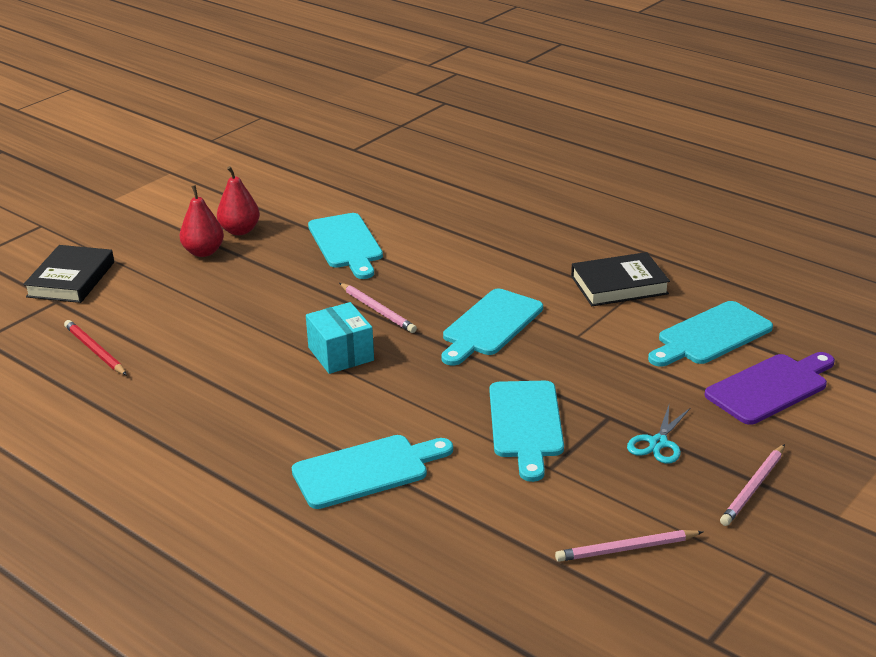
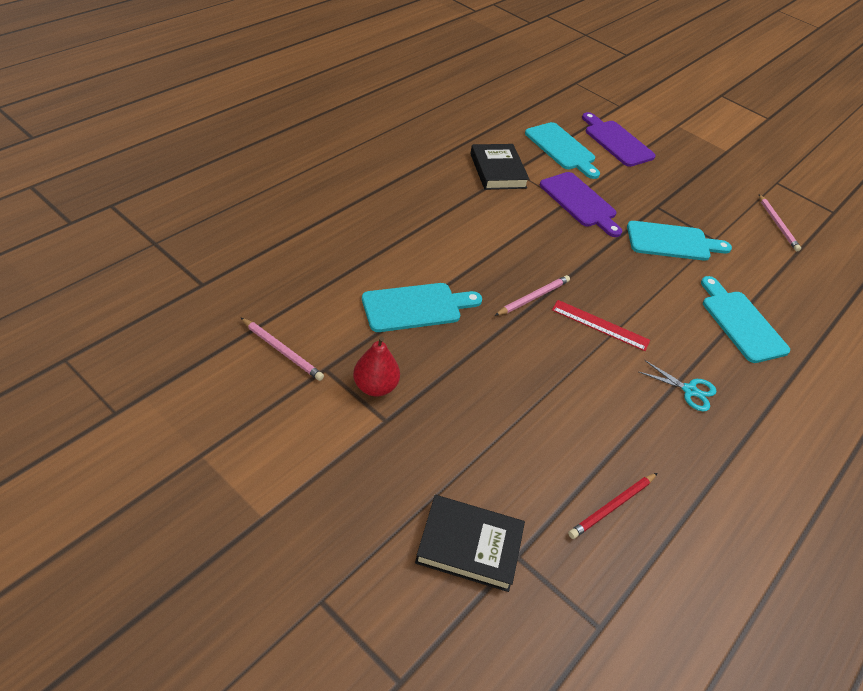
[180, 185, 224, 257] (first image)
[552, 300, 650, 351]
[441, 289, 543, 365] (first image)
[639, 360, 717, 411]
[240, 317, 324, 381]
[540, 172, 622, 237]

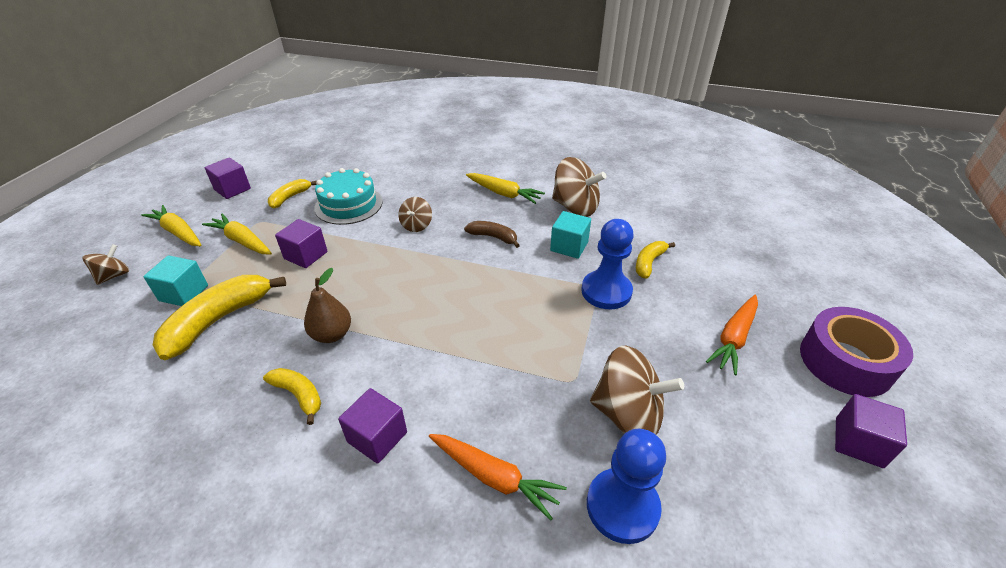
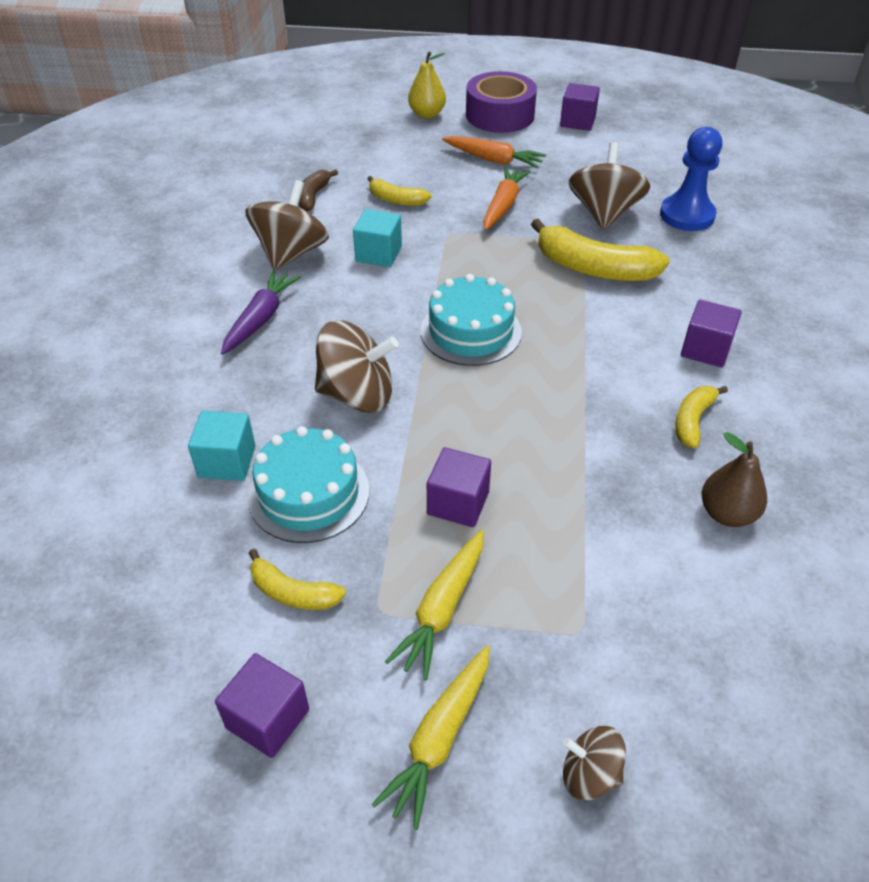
[188, 411, 255, 481]
[531, 219, 670, 281]
[702, 432, 767, 527]
[315, 321, 399, 413]
[483, 166, 531, 230]
[299, 169, 338, 212]
[221, 270, 301, 355]
[581, 219, 634, 309] (first image)
[408, 51, 446, 119]
[421, 274, 522, 366]

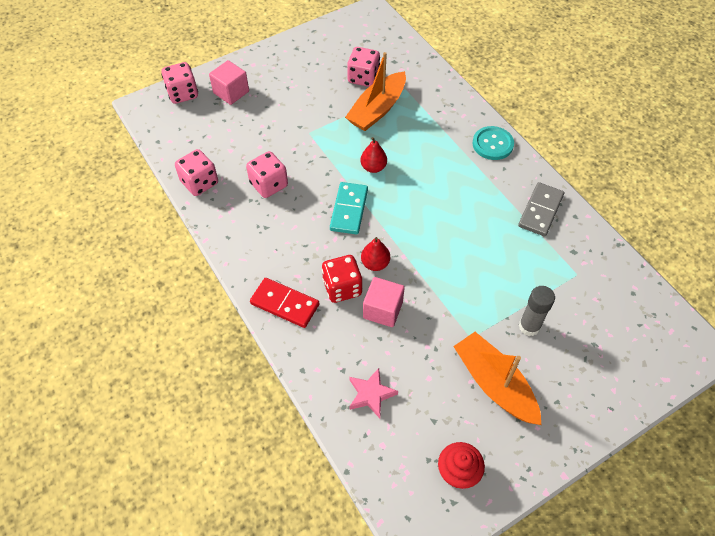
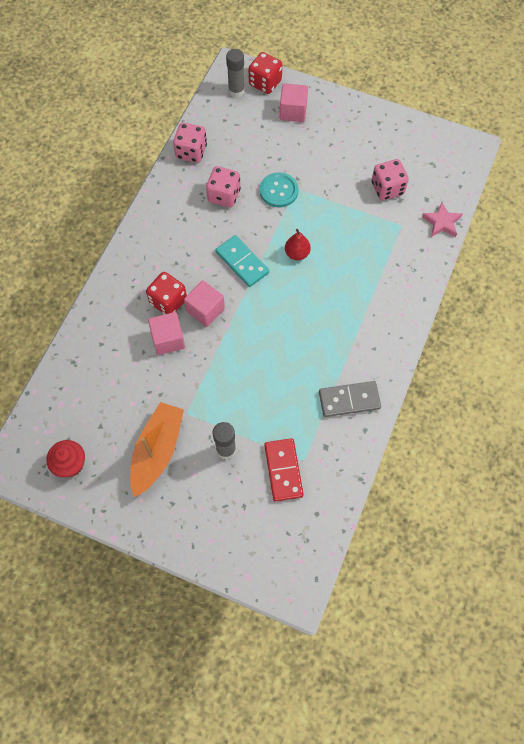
[248, 52, 282, 94]
[264, 438, 304, 501]
[216, 235, 269, 287]
[345, 52, 406, 131] (first image)
[422, 202, 462, 237]
[184, 280, 225, 327]
[260, 172, 298, 207]
[226, 49, 245, 98]

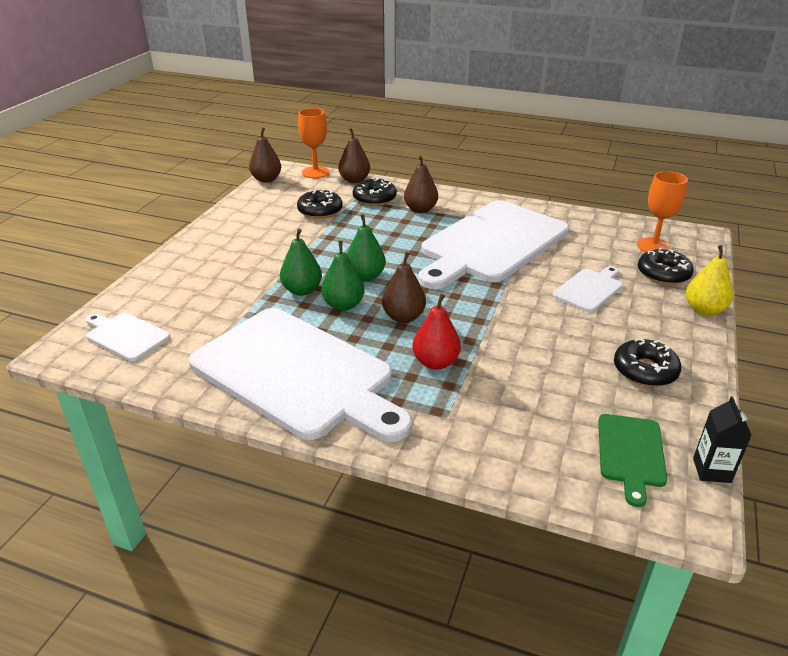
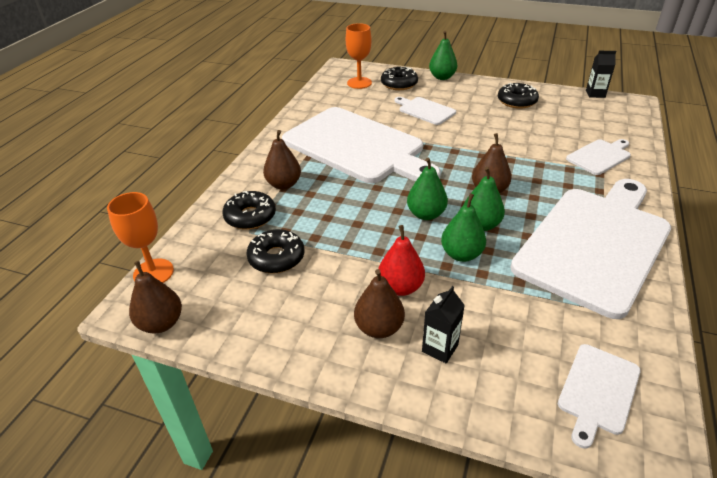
[354, 269, 405, 338]
[378, 225, 425, 296]
[598, 414, 667, 507] (first image)
[429, 31, 457, 80]
[422, 286, 465, 363]
[566, 139, 631, 175]

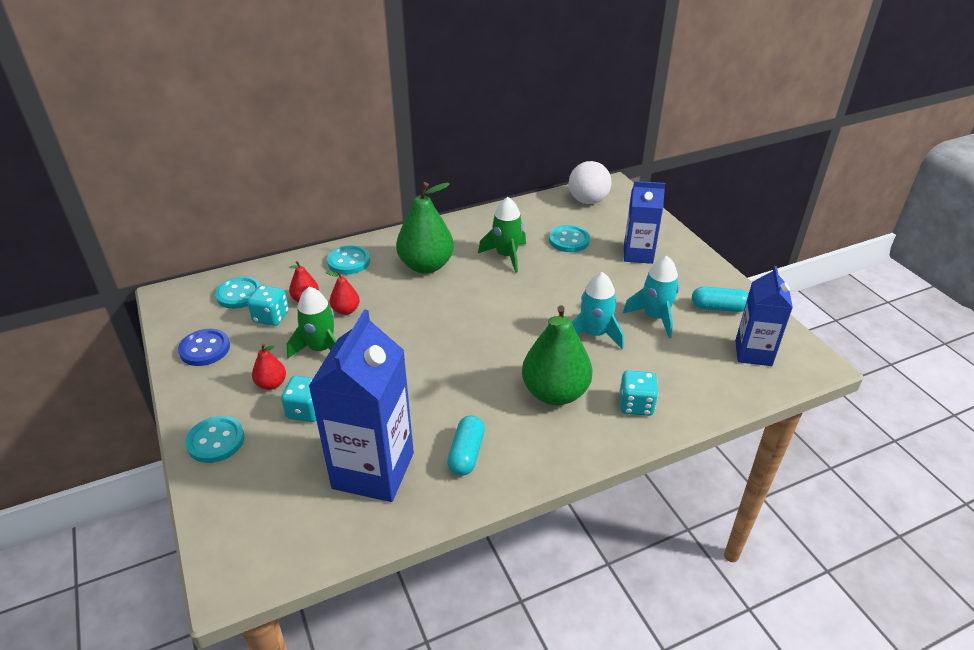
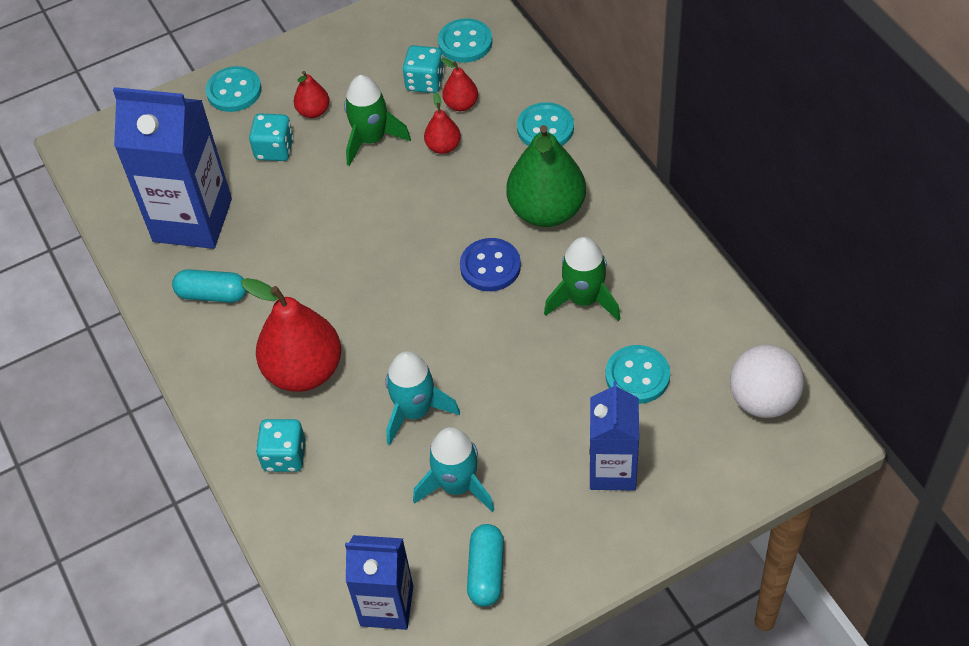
[460, 238, 521, 291]
[241, 278, 341, 392]

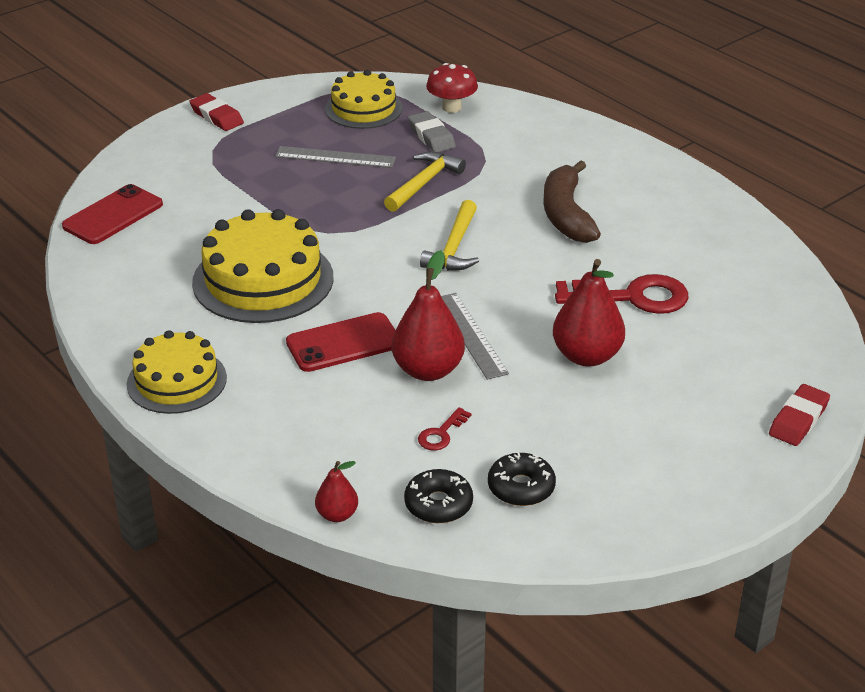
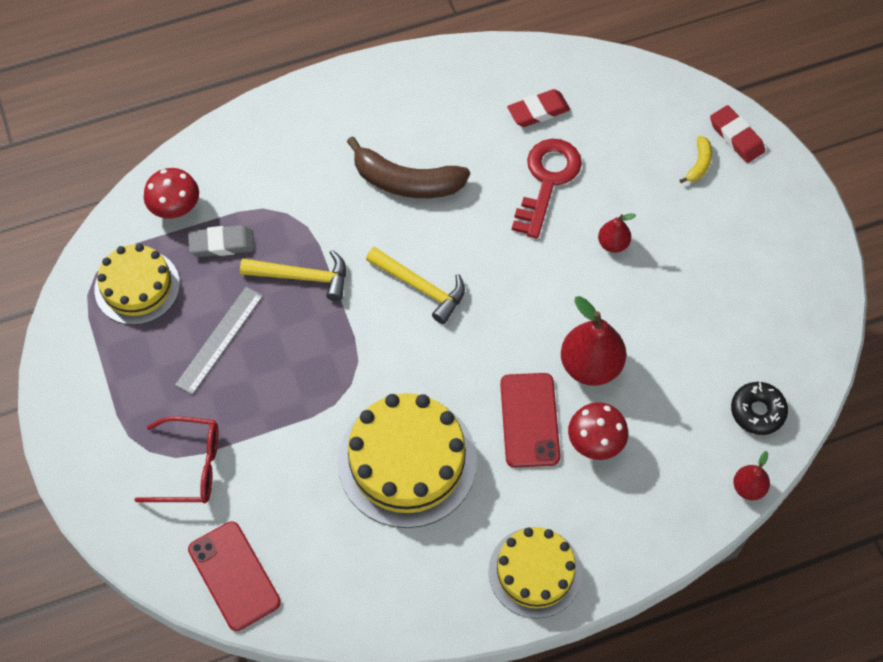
[507, 89, 570, 127]
[240, 250, 346, 301]
[418, 407, 472, 450] (first image)
[441, 293, 509, 380] (first image)
[488, 452, 556, 506] (first image)
[598, 213, 636, 253]
[134, 416, 219, 503]
[568, 402, 628, 460]
[679, 136, 712, 183]

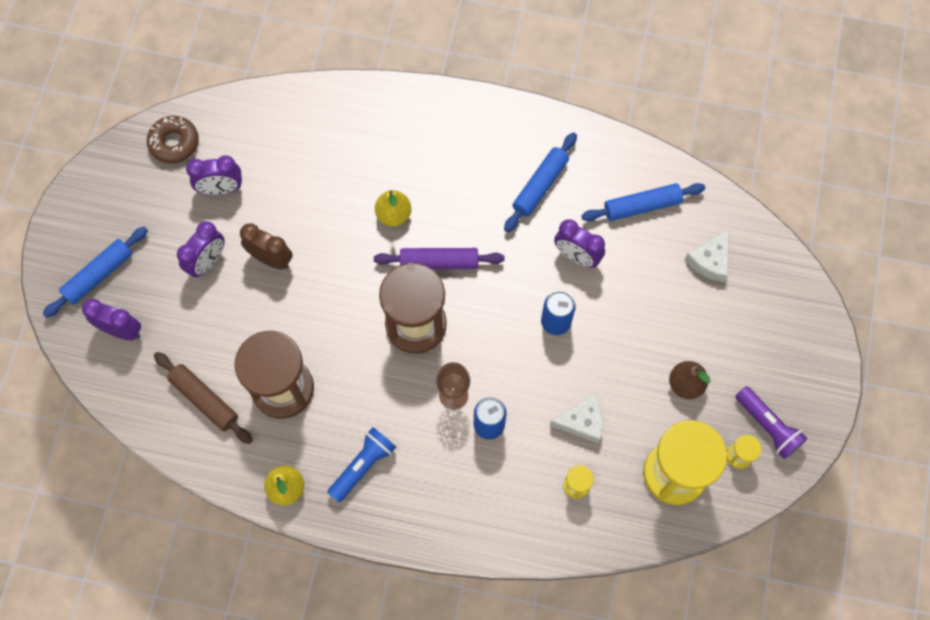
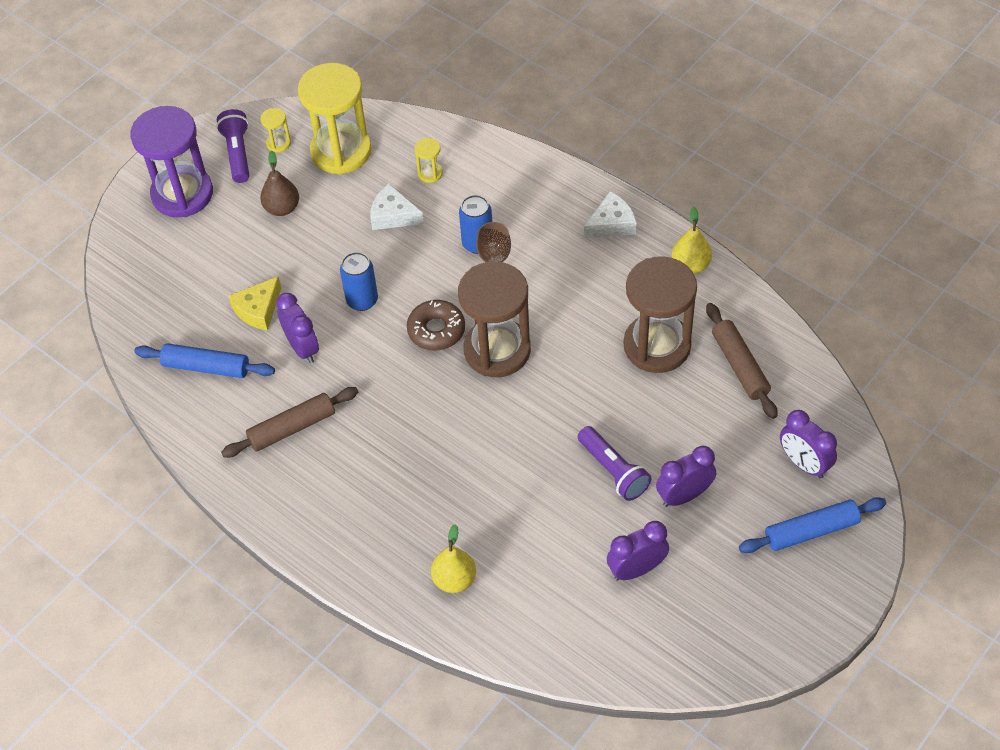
[407, 300, 465, 351]
[607, 521, 669, 581]
[578, 426, 651, 501]
[327, 427, 396, 503] (first image)
[374, 248, 505, 269] (first image)
[431, 524, 476, 593]
[221, 387, 358, 458]
[584, 191, 636, 238]
[130, 106, 213, 218]
[228, 276, 281, 331]

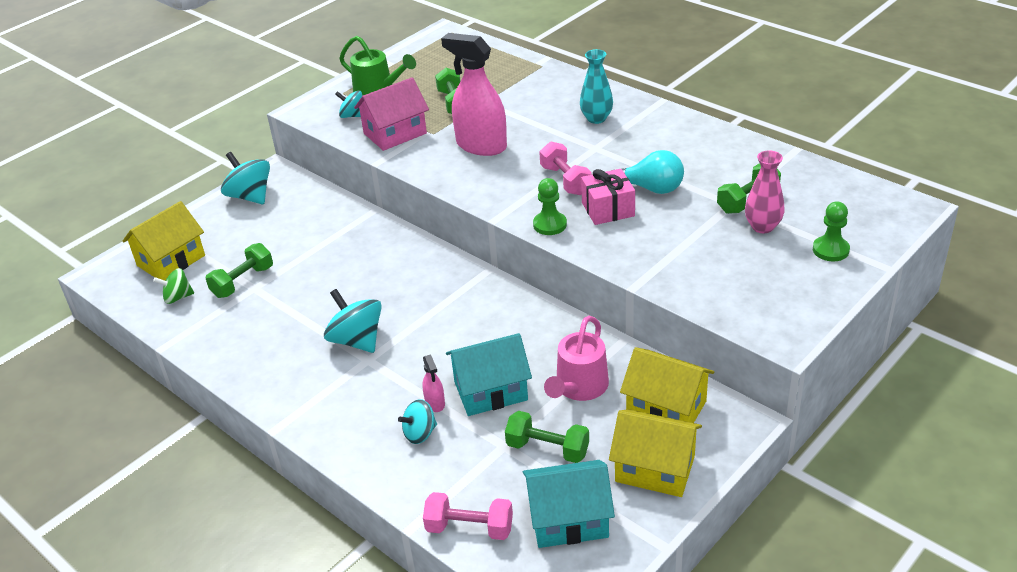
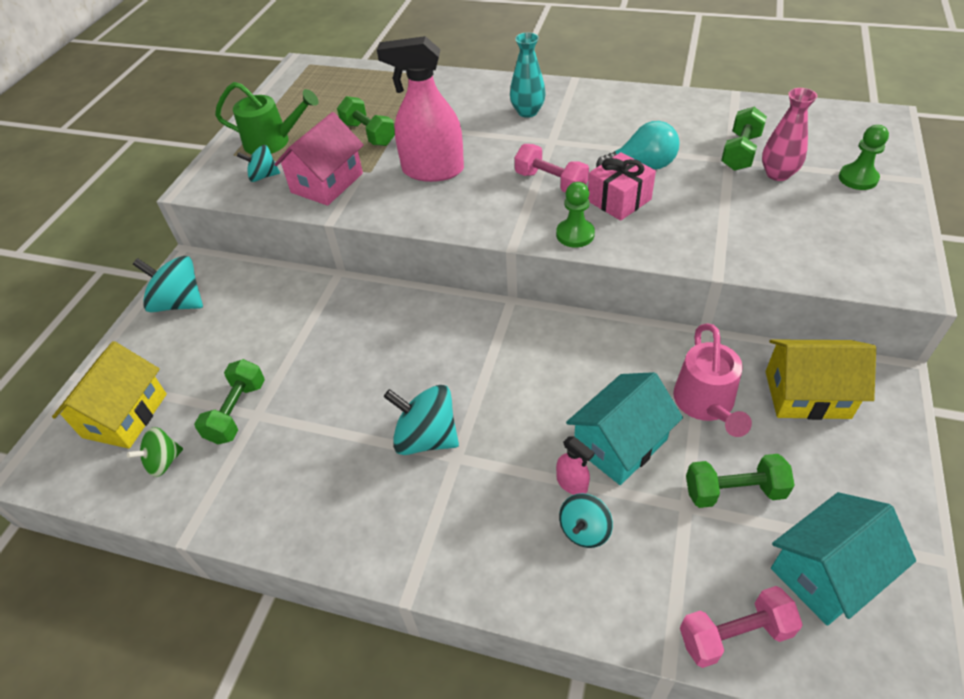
[609, 409, 702, 497] (first image)

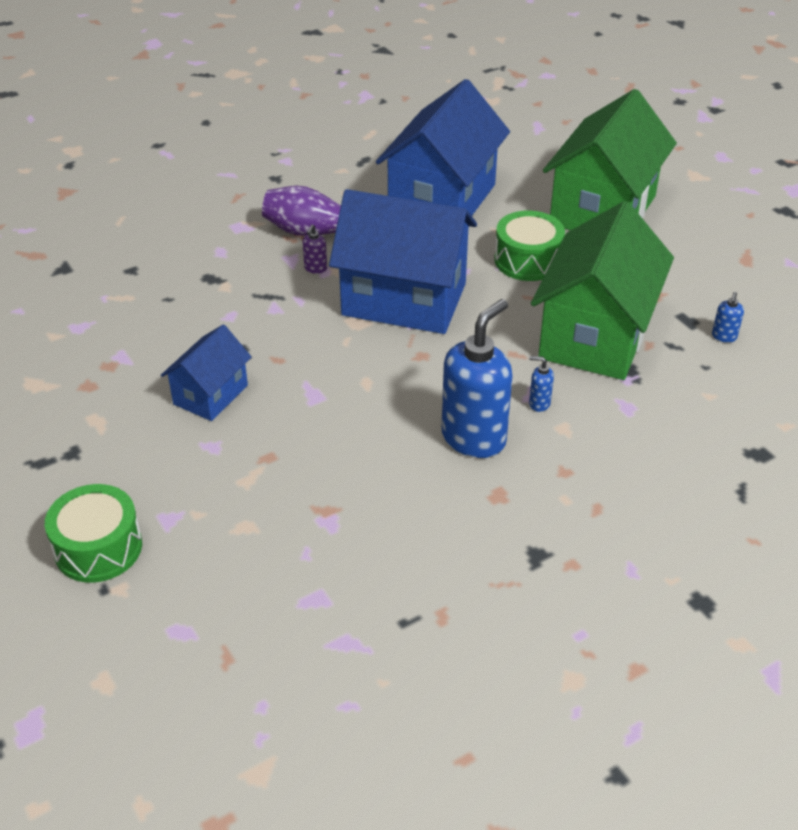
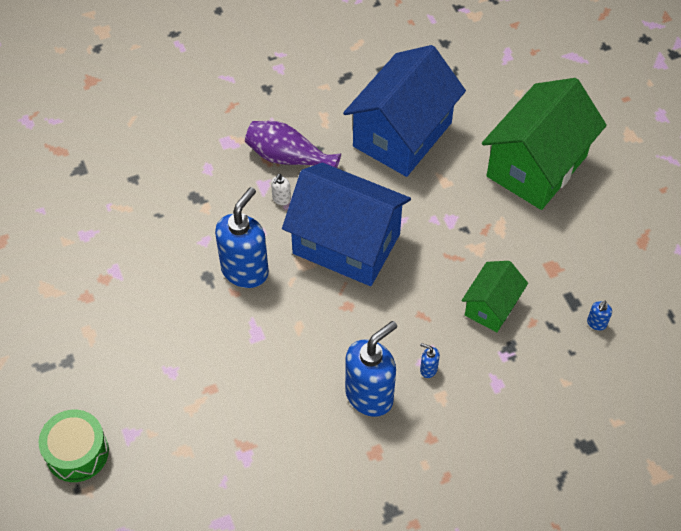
[161, 325, 252, 421] (first image)
[271, 174, 291, 205]
[494, 211, 565, 281] (first image)
[461, 261, 528, 332]
[215, 187, 269, 288]

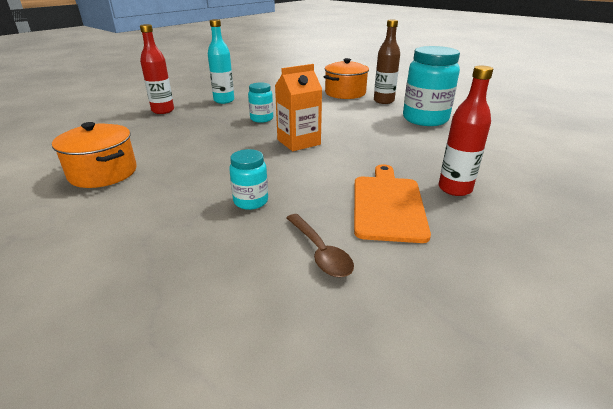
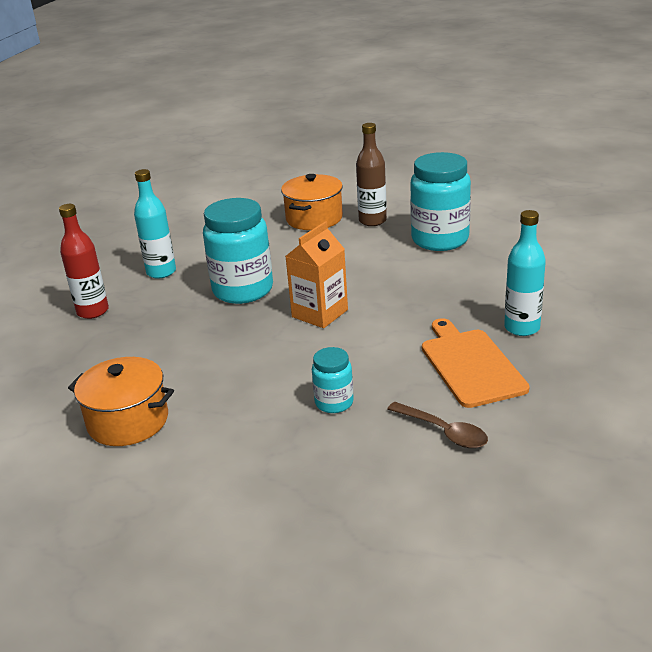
[203, 198, 273, 304]
[504, 210, 546, 336]

